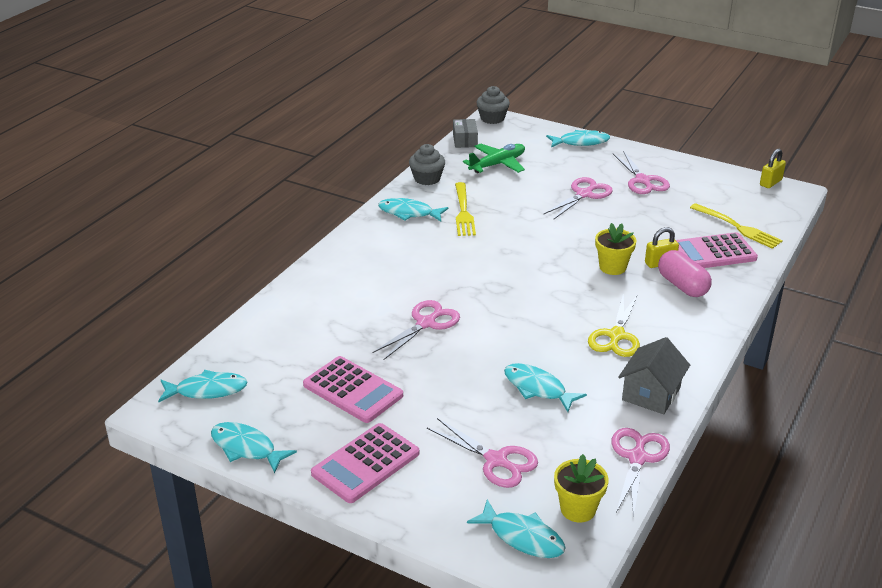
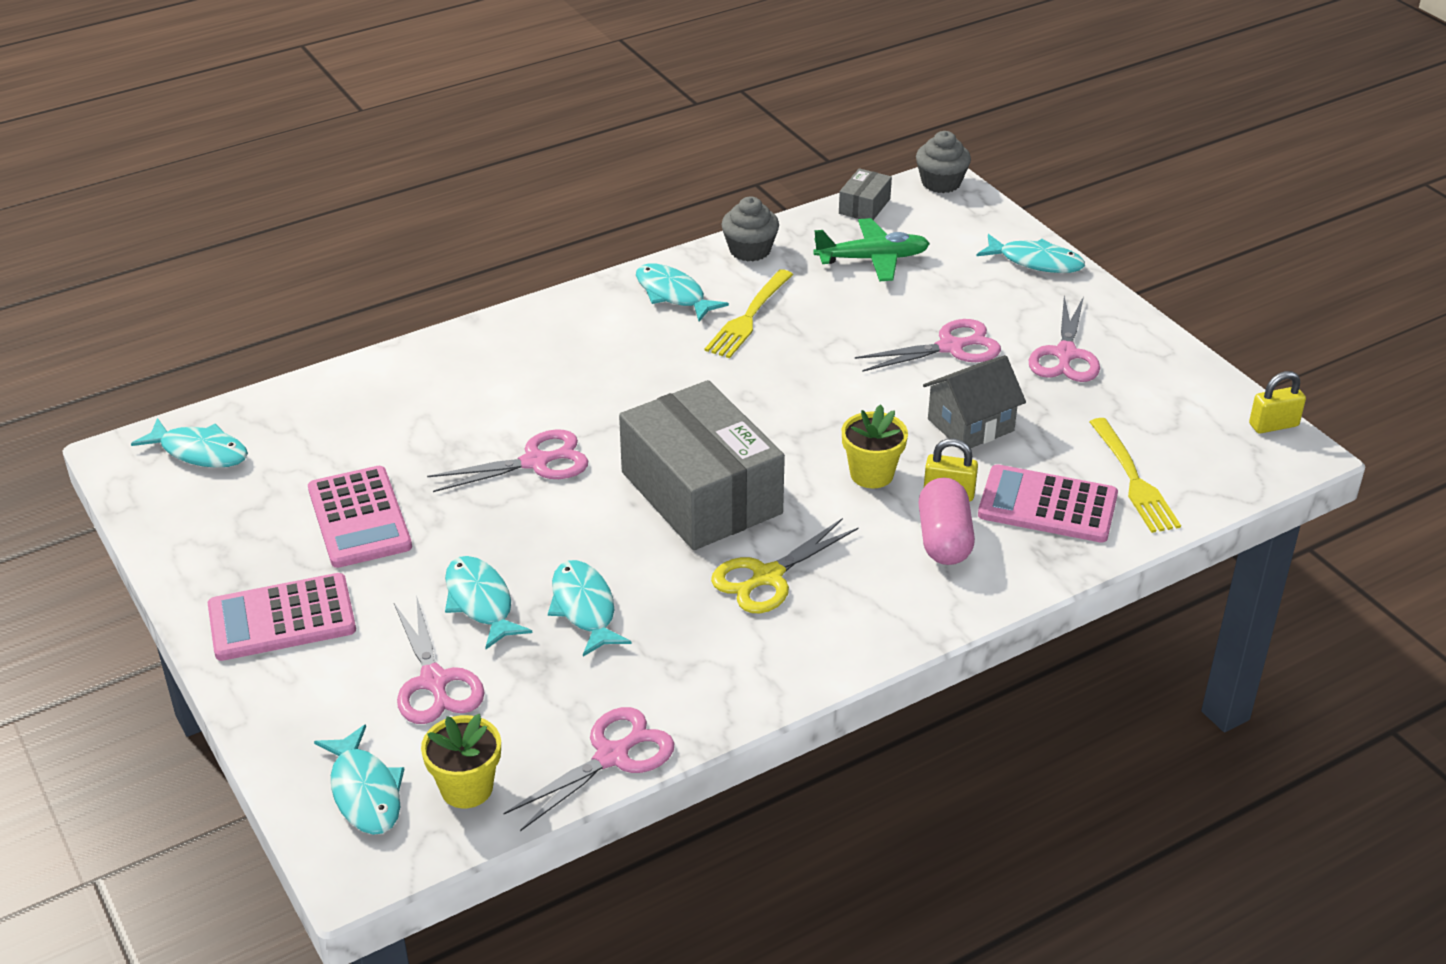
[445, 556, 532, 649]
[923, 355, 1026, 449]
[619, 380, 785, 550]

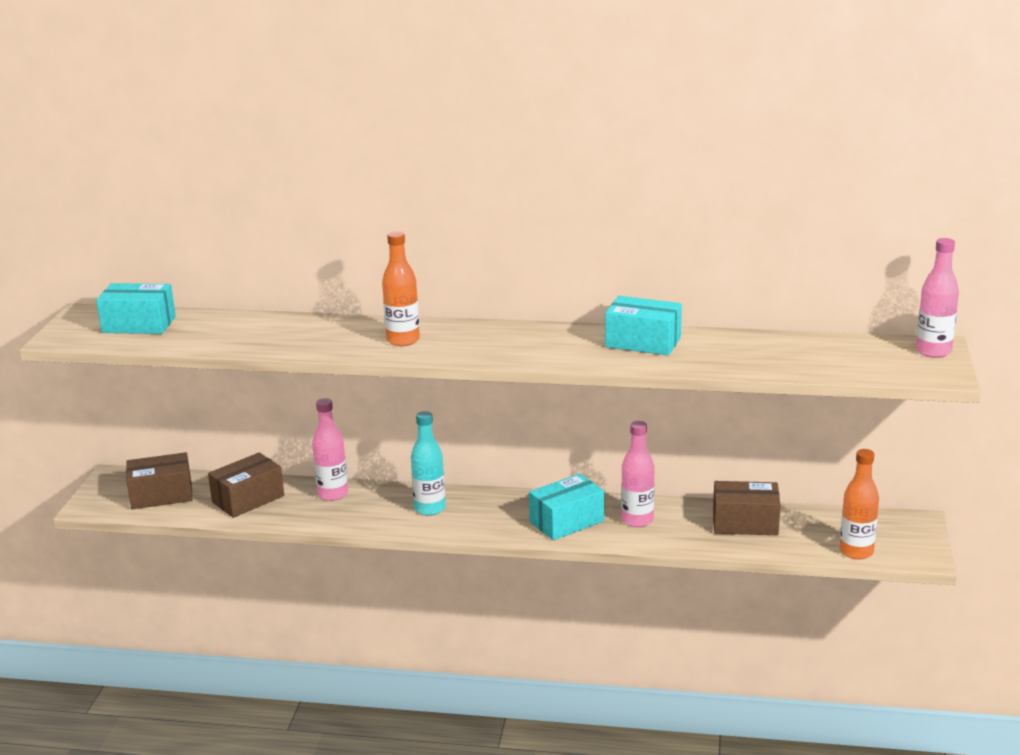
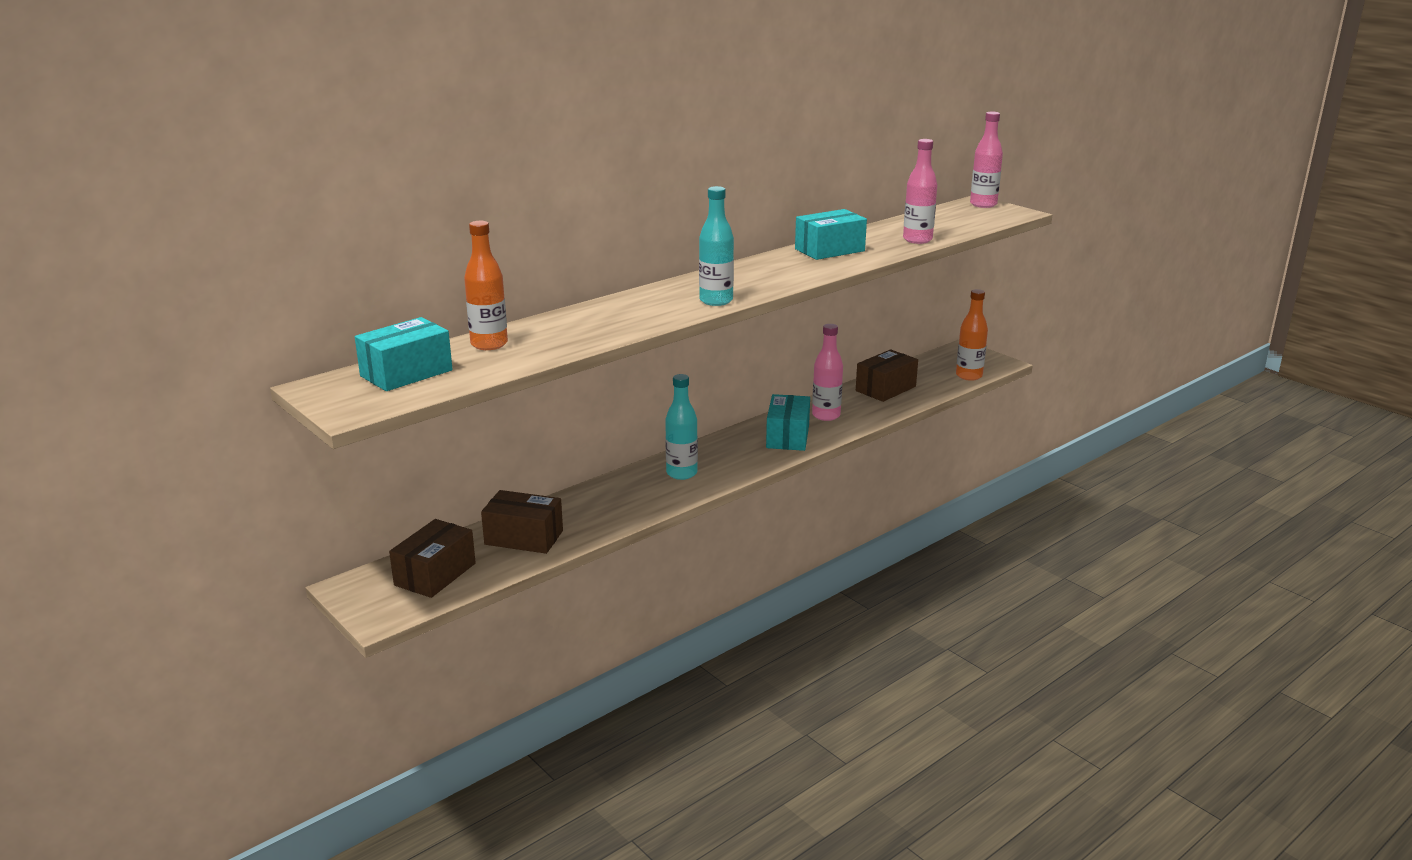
[481, 490, 563, 554]
[903, 139, 937, 244]
[464, 221, 508, 350]
[699, 186, 734, 306]

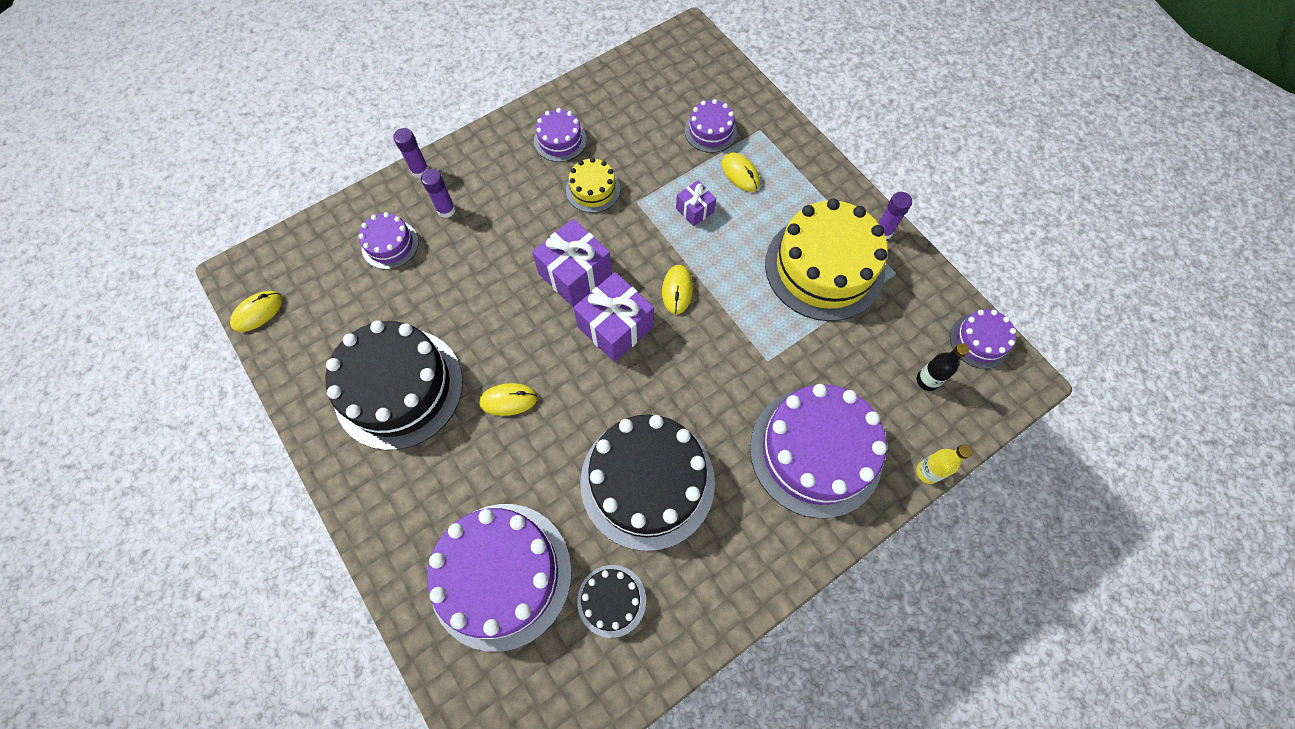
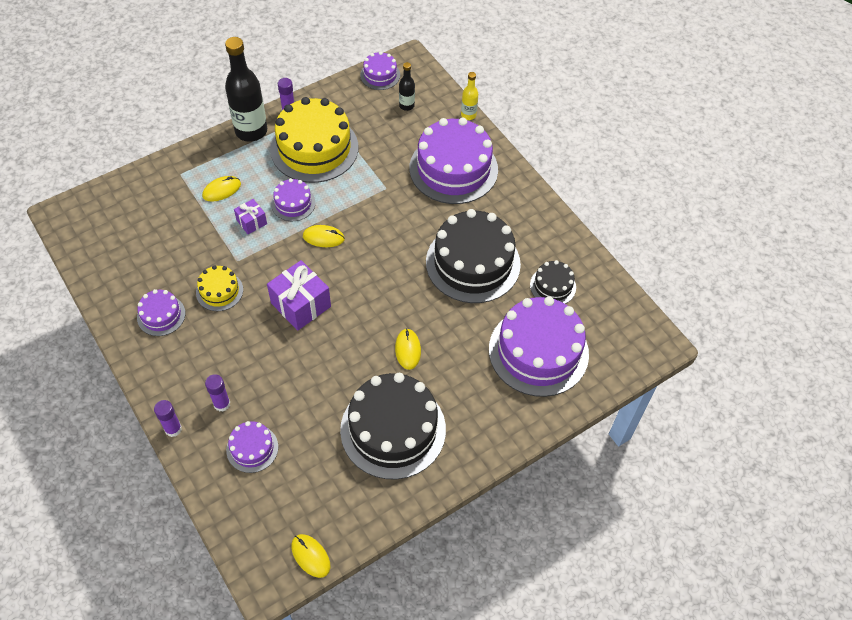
[573, 272, 654, 362] (first image)
[271, 178, 315, 221]
[225, 37, 267, 142]

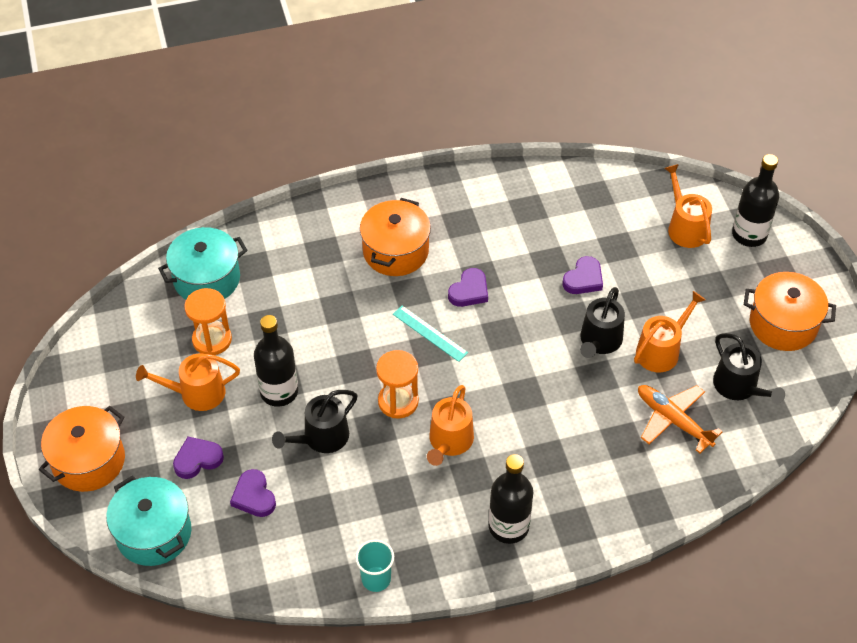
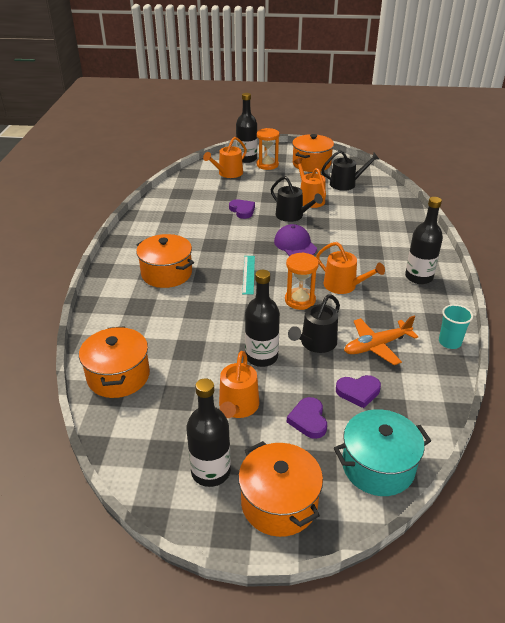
[79, 326, 150, 398]
[257, 128, 280, 170]
[288, 294, 340, 353]
[242, 256, 255, 295]
[448, 268, 488, 307] (first image)
[344, 316, 419, 365]
[203, 137, 247, 178]
[186, 378, 231, 487]
[274, 224, 317, 256]

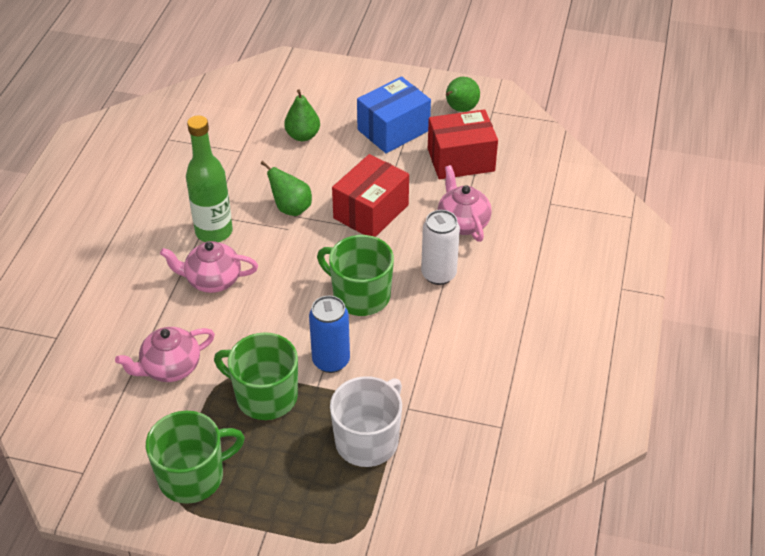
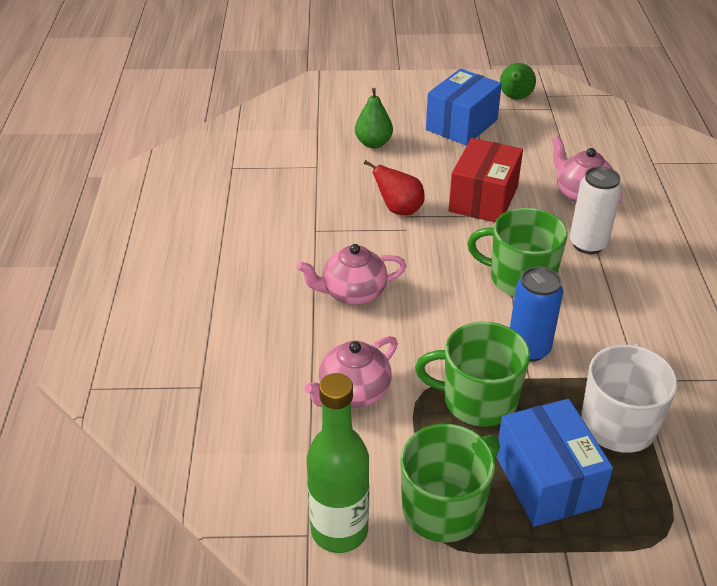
[307, 373, 369, 553]
[364, 160, 425, 215]
[428, 109, 498, 179] (first image)
[496, 399, 613, 527]

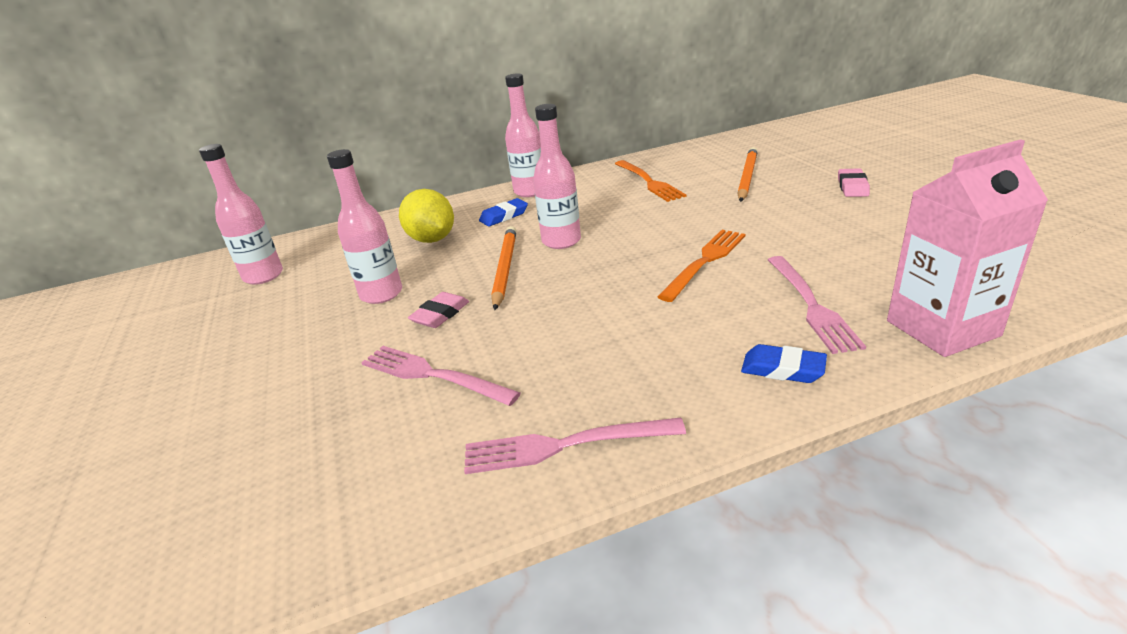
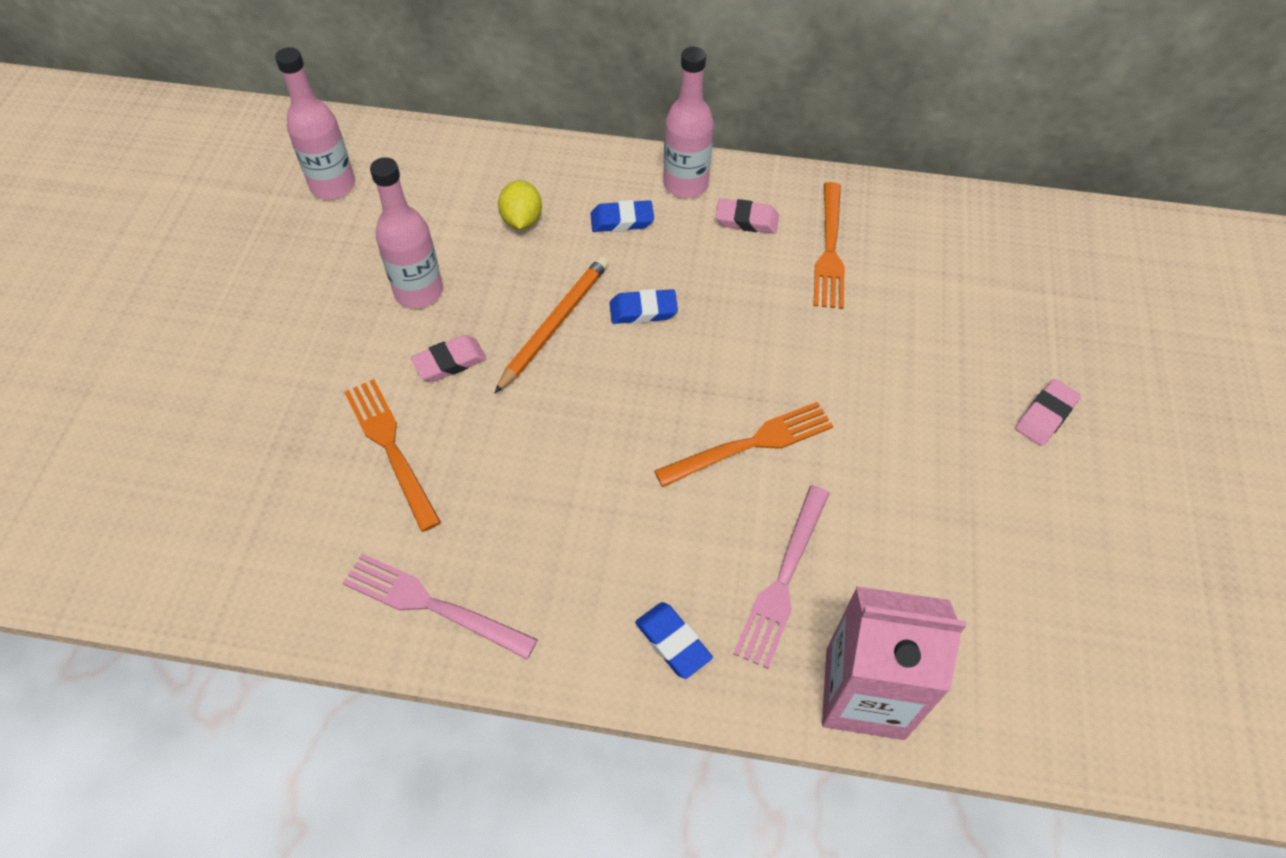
[344, 379, 441, 532]
[498, 180, 542, 229]
[610, 289, 678, 324]
[737, 147, 758, 202] (first image)
[716, 199, 779, 234]

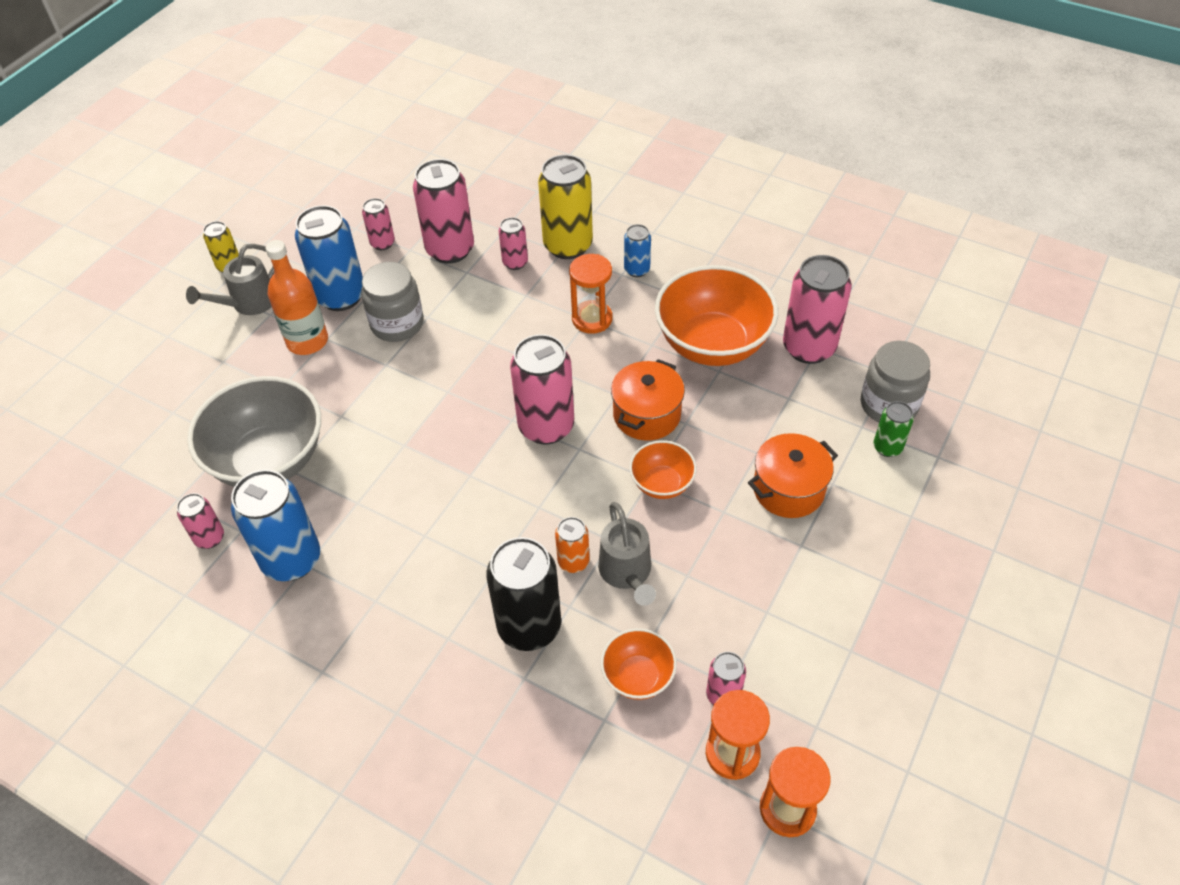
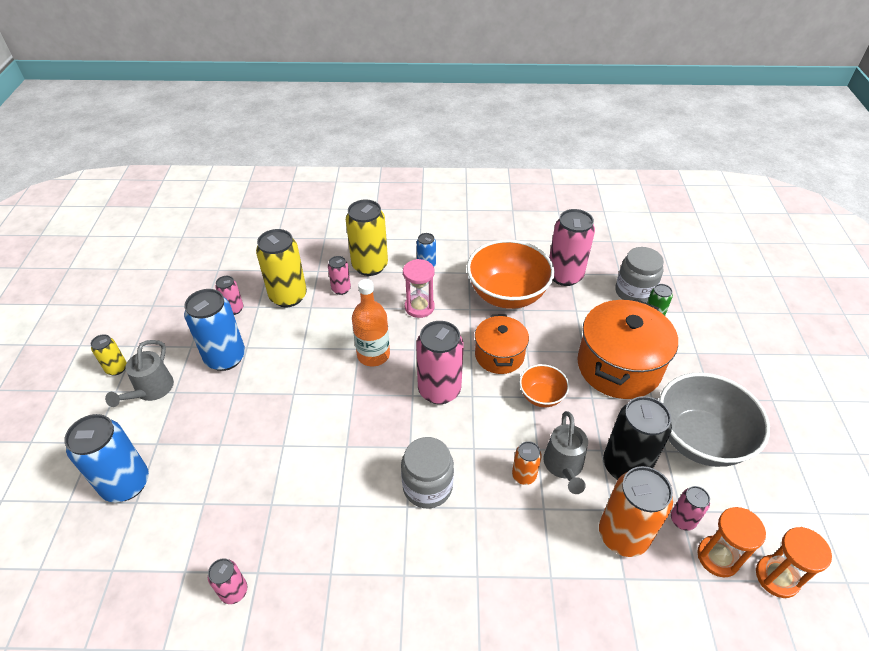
[659, 373, 770, 467]
[64, 414, 149, 502]
[352, 279, 390, 366]
[401, 437, 454, 508]
[256, 229, 307, 307]
[603, 396, 672, 480]
[403, 259, 435, 318]
[543, 411, 588, 494]
[599, 466, 673, 557]
[577, 299, 678, 399]

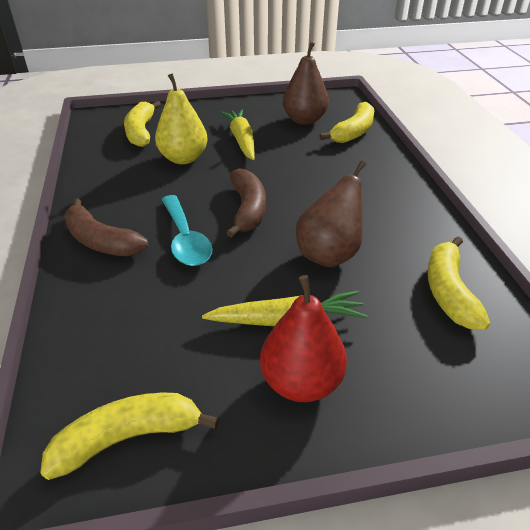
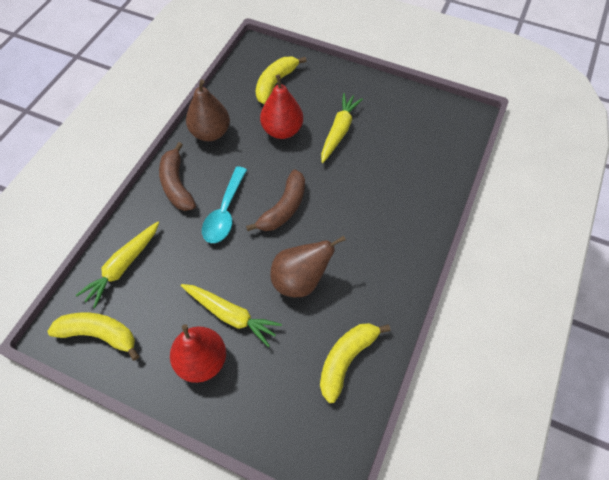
[260, 74, 303, 139]
[186, 79, 230, 141]
[319, 102, 374, 143] (first image)
[76, 221, 159, 308]

